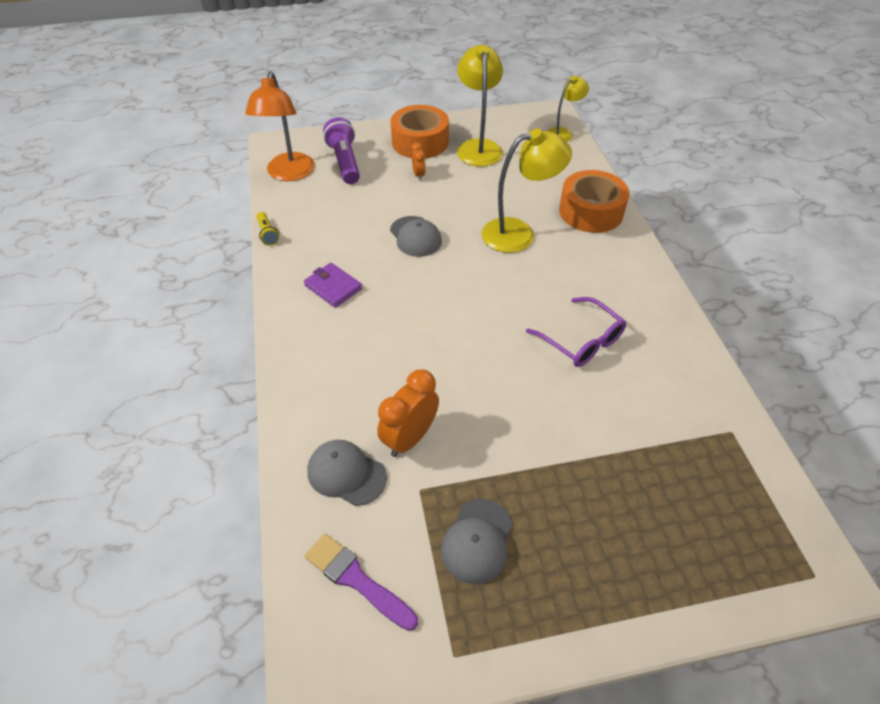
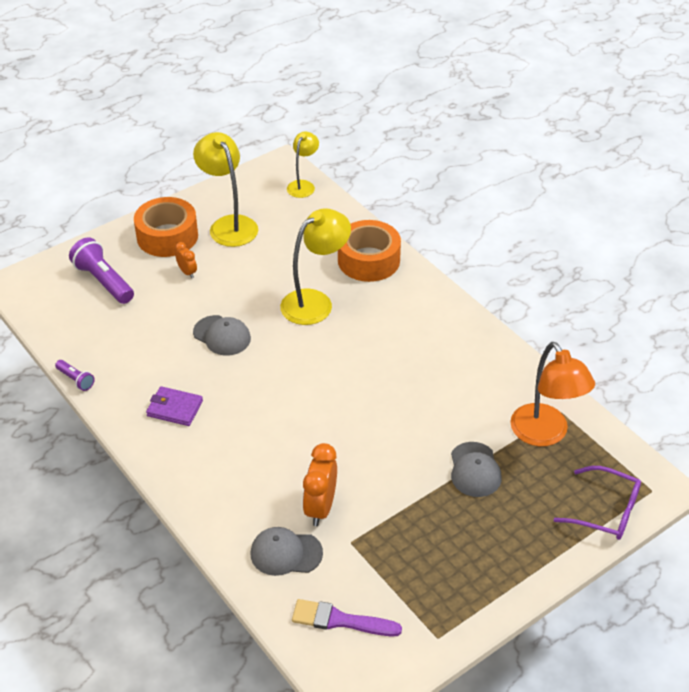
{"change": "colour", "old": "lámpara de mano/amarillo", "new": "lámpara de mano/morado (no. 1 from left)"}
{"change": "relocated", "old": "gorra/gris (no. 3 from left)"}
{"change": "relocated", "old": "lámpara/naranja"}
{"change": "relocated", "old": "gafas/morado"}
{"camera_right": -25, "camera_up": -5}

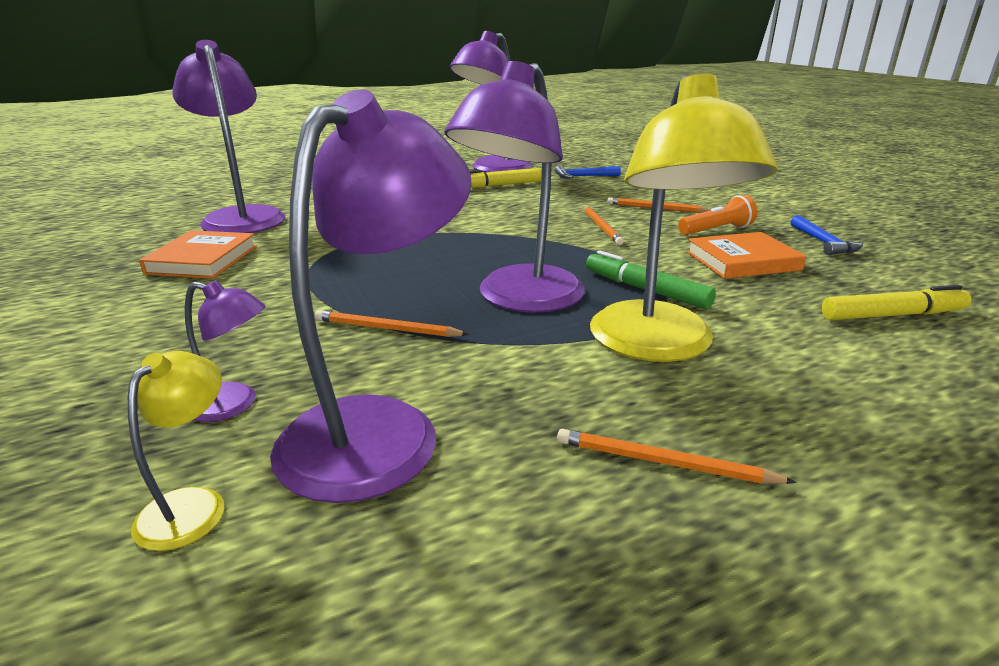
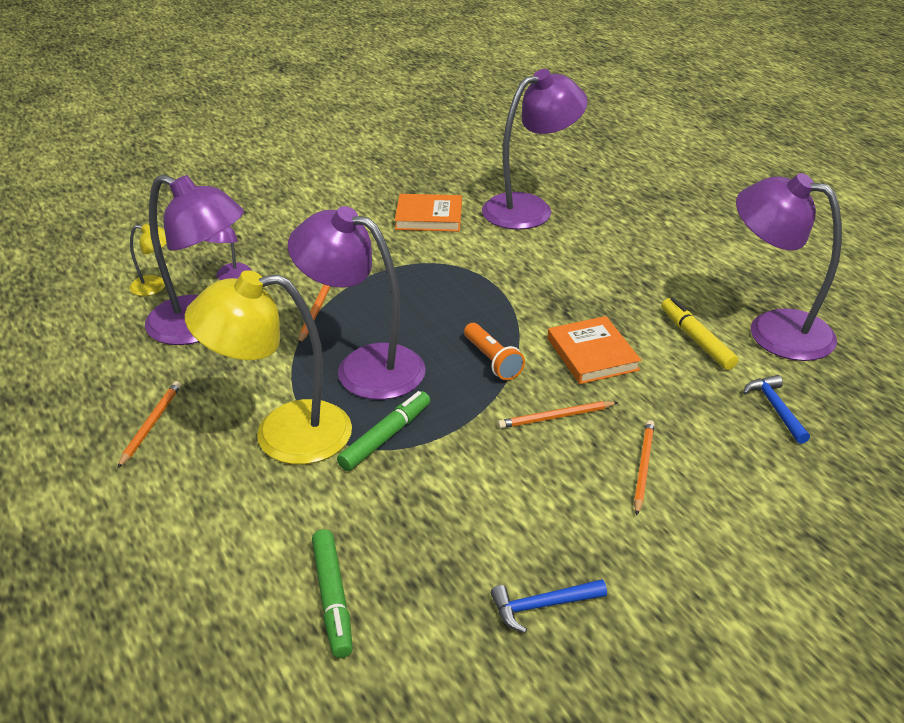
{"change": "colour", "old": "rotulador/amarillo (no. 2 from left)", "new": "rotulador/verde (no. 1 from left)"}
{"change": "relocated", "old": "lámpara de mano/naranja"}
{"change": "relocated", "old": "libro/naranja (no. 2 from left)"}
{"camera_right": 85, "camera_up": 10}

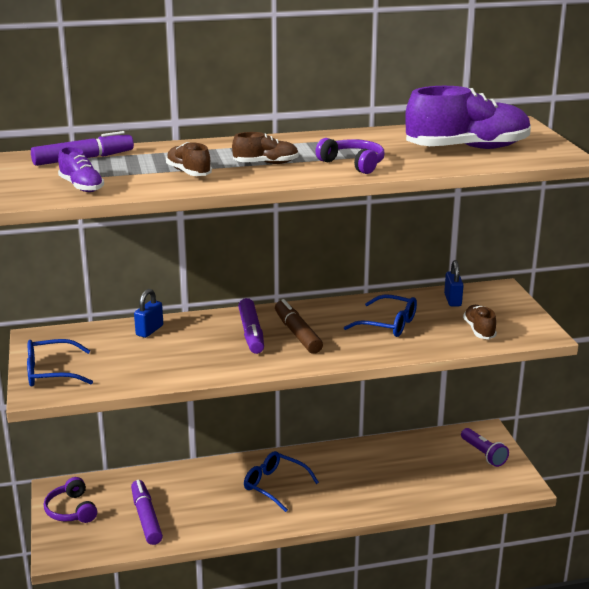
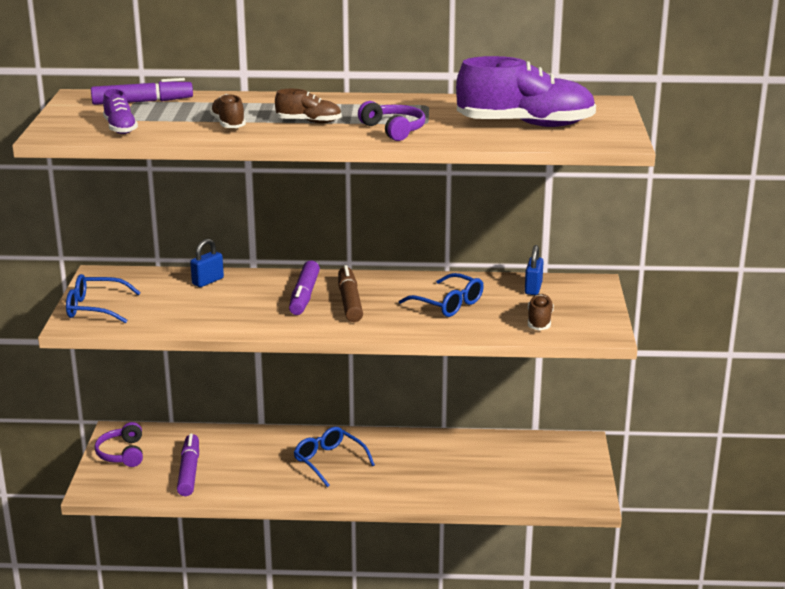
{"change": "missing", "old": "lámpara de mano/morado"}
{"camera_right": 15, "camera_up": 0}

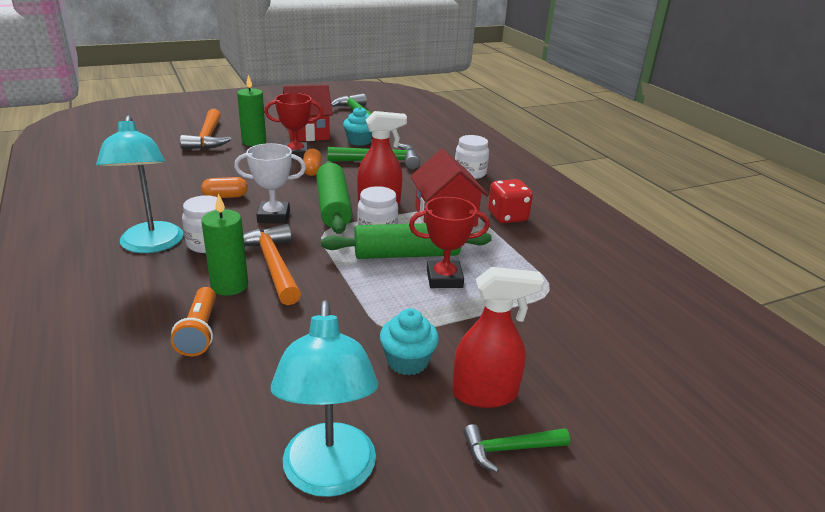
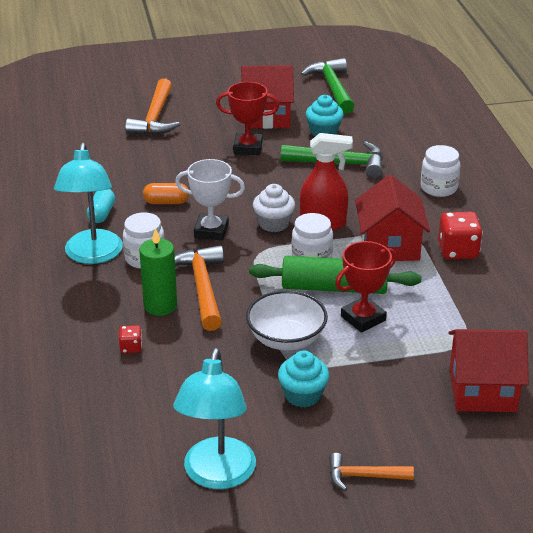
{"change": "appeared", "new": "cápsula/turquesa"}
{"change": "exchanged", "old": "lámpara de mano/naranja", "new": "dado/rojo (no. 1 from left)"}
{"change": "appeared", "new": "cuenco/blanco"}
{"change": "exchanged", "old": "rodillo/verde (no. 1 from left)", "new": "magdalena/blanco"}
{"change": "colour", "old": "martillo/verde (no. 3 from left)", "new": "martillo/naranja (no. 3 from left)"}
{"change": "spun", "old": "trofeo/rojo (no. 2 from left)", "degrees": -45}
{"change": "appeared", "new": "casa/rojo (no. 3 from left)"}
{"change": "missing", "old": "vela/verde (no. 2 from left)"}
{"change": "missing", "old": "cápsula/naranja (no. 2 from left)"}
{"change": "missing", "old": "pulverizador/rojo (no. 2 from left)"}
{"camera_right": 15, "camera_up": 5}

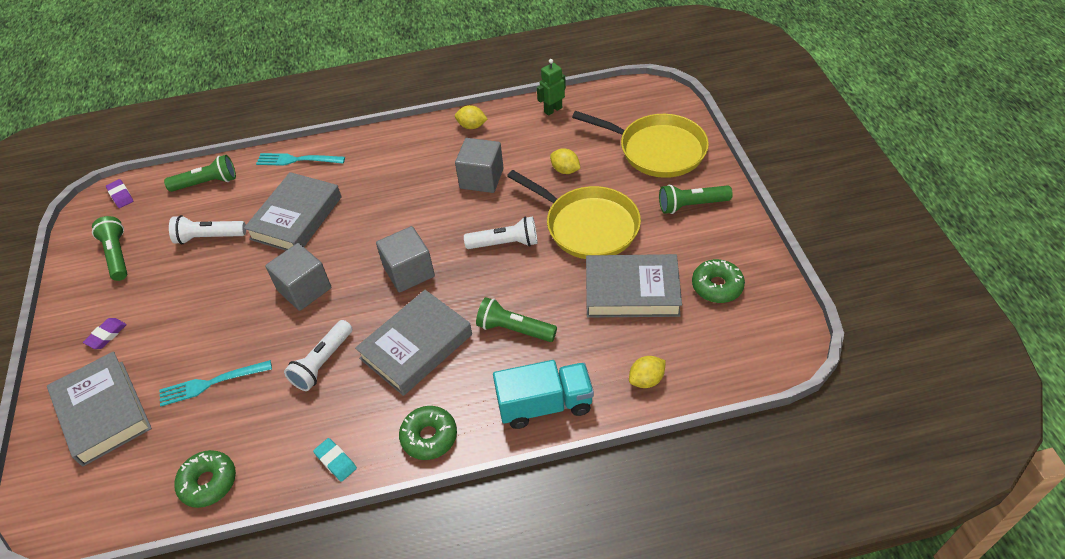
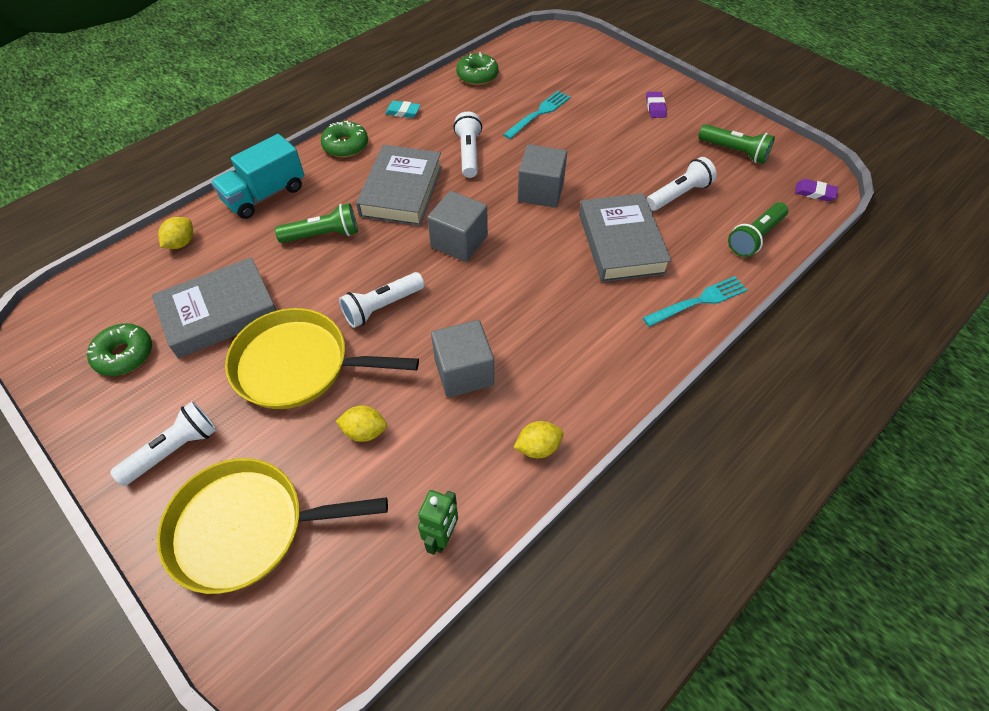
{"change": "colour", "old": "lámpara de mano/verde (no. 4 from left)", "new": "lámpara de mano/blanco (no. 1 from left)"}
{"change": "missing", "old": "libro/gris (no. 1 from left)"}
{"camera_right": 145, "camera_up": 5}

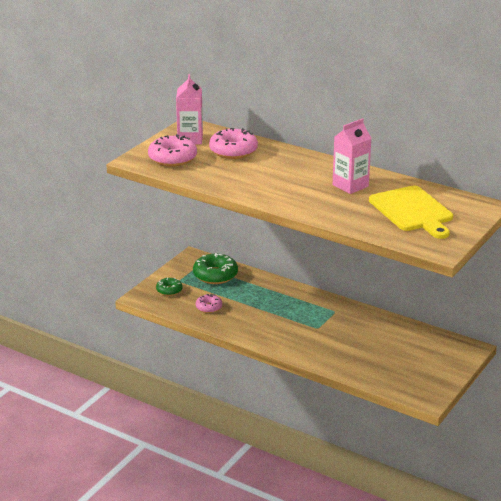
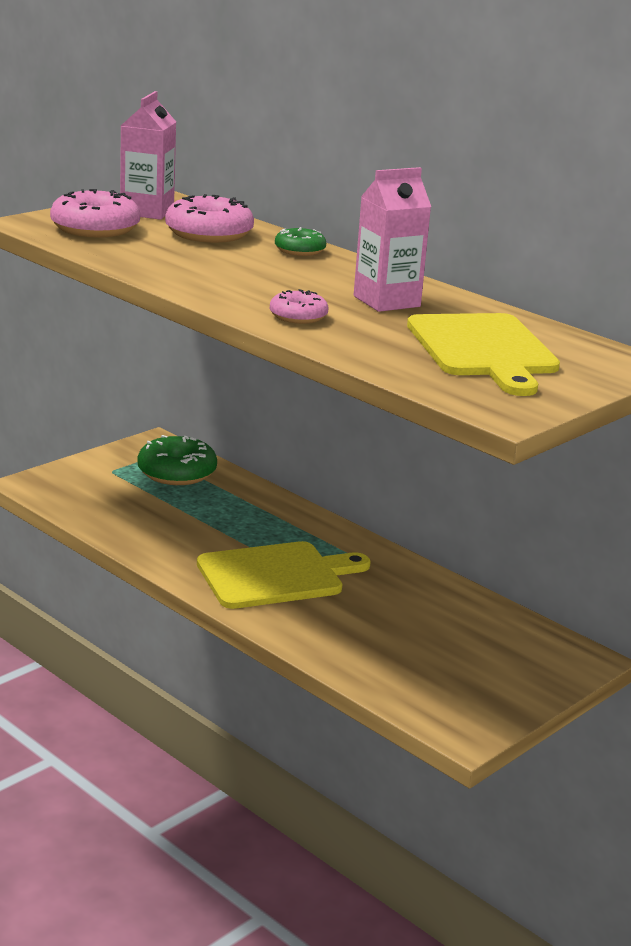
{"change": "appeared", "new": "tabla de cortar/amarillo (no. 1 from left)"}
{"change": "relocated", "old": "rosquilla/rosa (no. 2 from left in the first image)", "new": "rosquilla/rosa (no. 3 from left)"}
{"change": "relocated", "old": "rosquilla/verde (no. 1 from left in the first image)", "new": "rosquilla/verde (no. 2 from left)"}
{"camera_right": 10, "camera_up": -5}

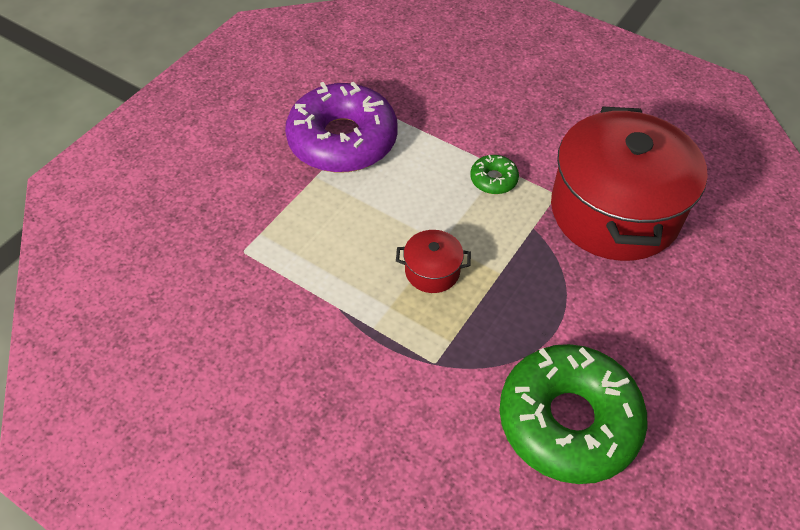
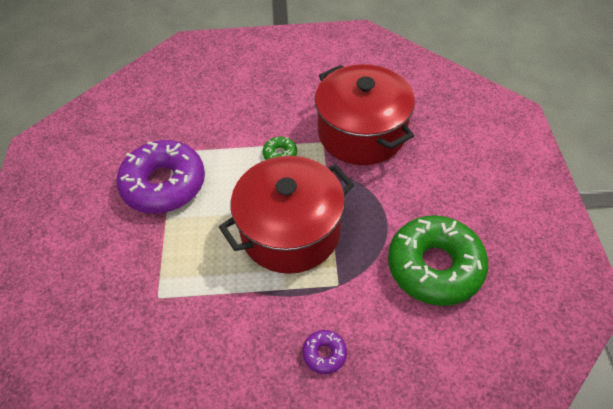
{"change": "size", "old": "olla/rojo (no. 1 from left)", "factor": 2.48}
{"change": "appeared", "new": "rosquilla/morado (no. 2 from left)"}
{"camera_right": -35, "camera_up": 0}

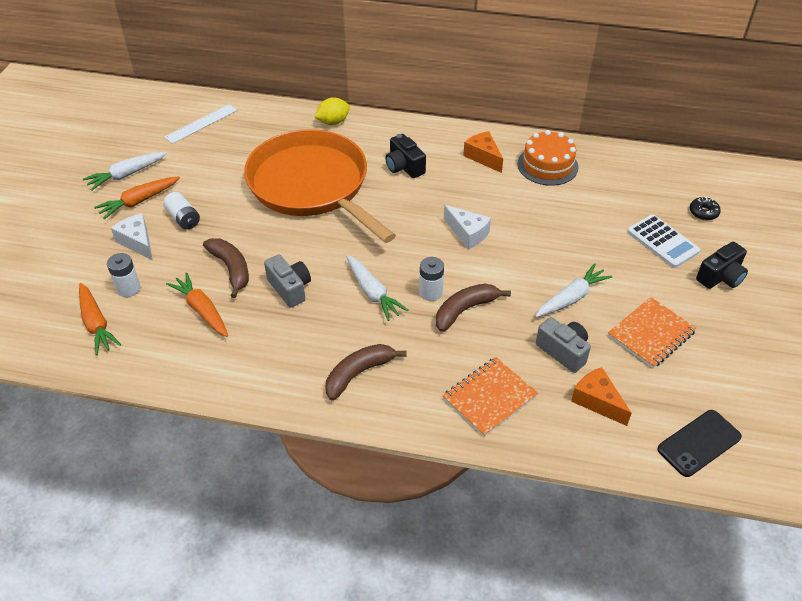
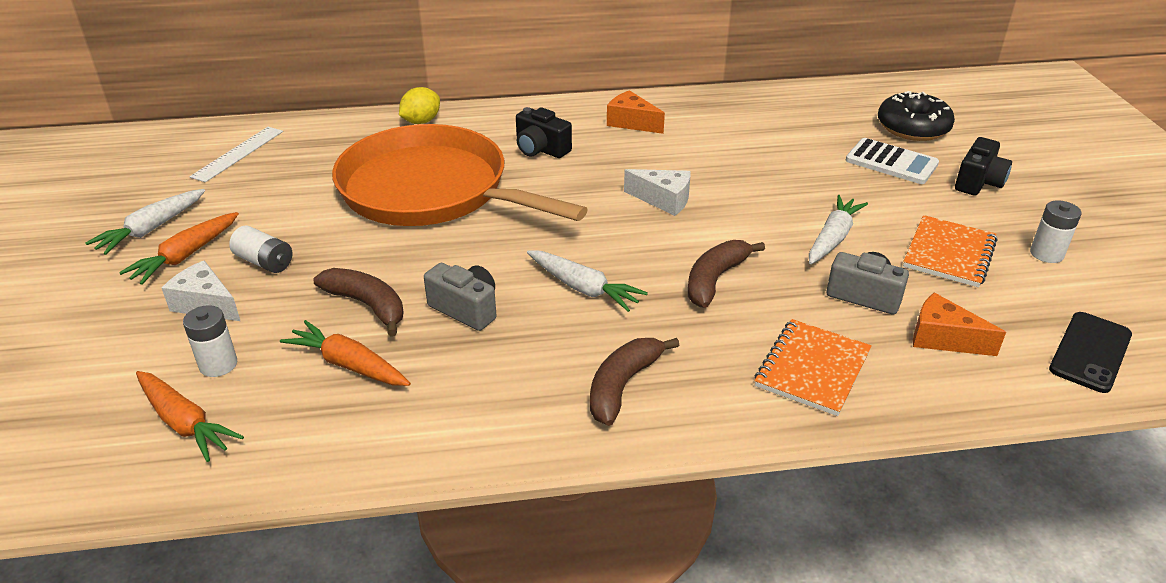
{"change": "size", "old": "rosquilla/negro", "factor": 2.01}
{"change": "relocated", "old": "pila/blanco (no. 3 from left)"}
{"change": "missing", "old": "tarta/naranja"}
{"camera_right": -20, "camera_up": -10}

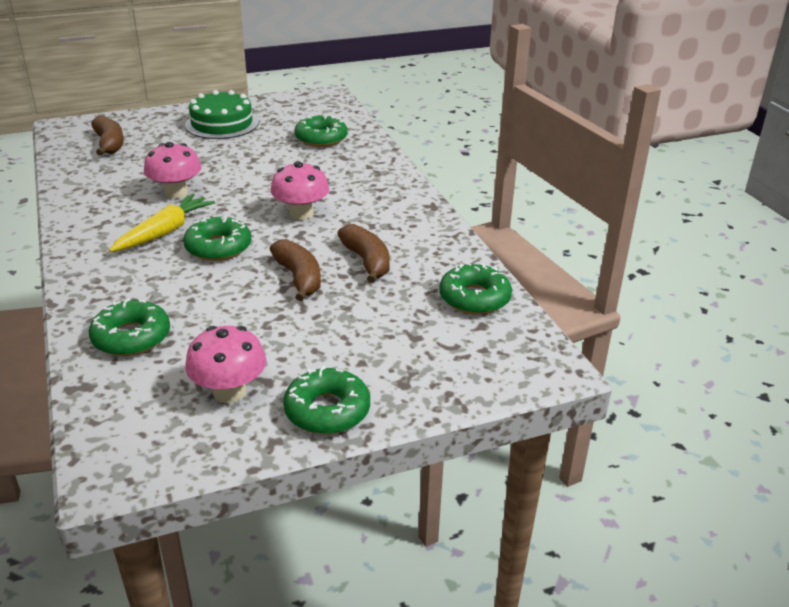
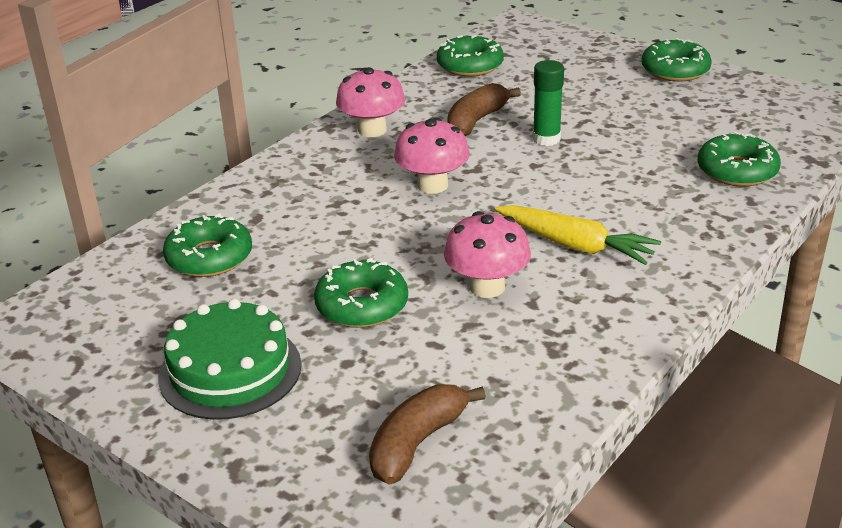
{"change": "relocated", "old": "rosquilla/verde (no. 2 from left)"}
{"change": "relocated", "old": "seta/rosa (no. 2 from left in the first image)", "new": "seta/rosa (no. 1 from left)"}
{"change": "spun", "old": "zanahoria/amarillo", "degrees": -150}
{"change": "exchanged", "old": "plátano/marrón (no. 2 from left)", "new": "barra de pegamento/verde"}
{"camera_right": -120, "camera_up": 0}

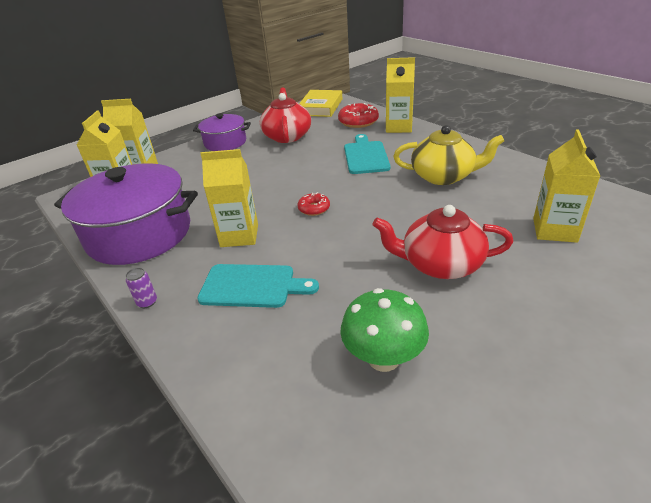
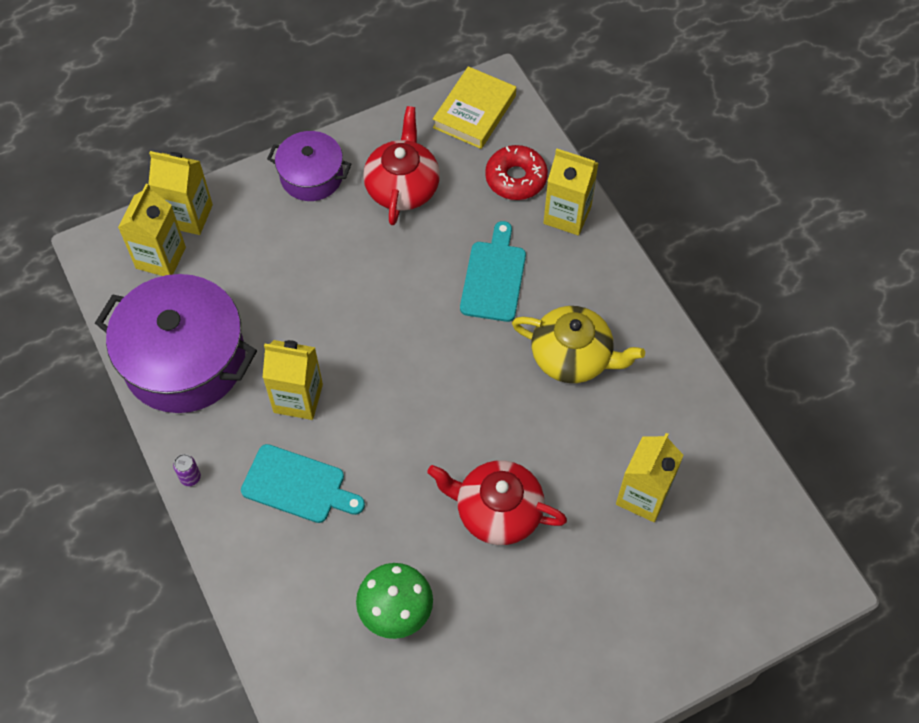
{"change": "missing", "old": "rosquilla/rojo (no. 1 from left)"}
{"camera_right": 10, "camera_up": 25}

